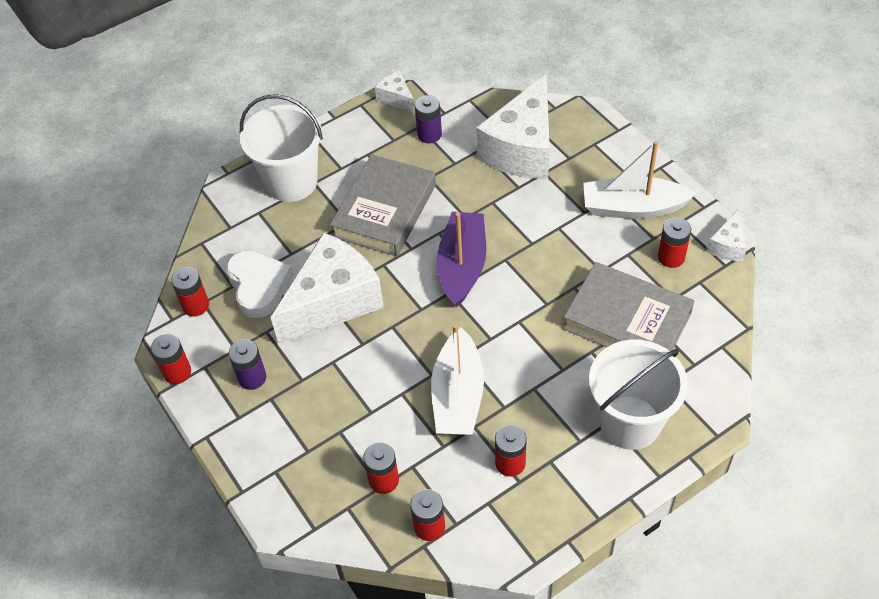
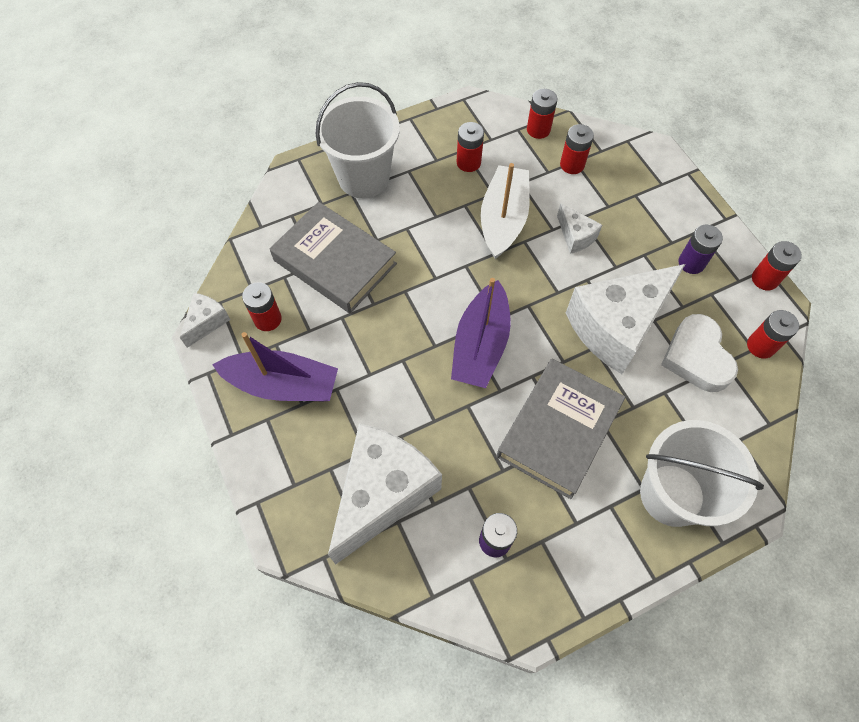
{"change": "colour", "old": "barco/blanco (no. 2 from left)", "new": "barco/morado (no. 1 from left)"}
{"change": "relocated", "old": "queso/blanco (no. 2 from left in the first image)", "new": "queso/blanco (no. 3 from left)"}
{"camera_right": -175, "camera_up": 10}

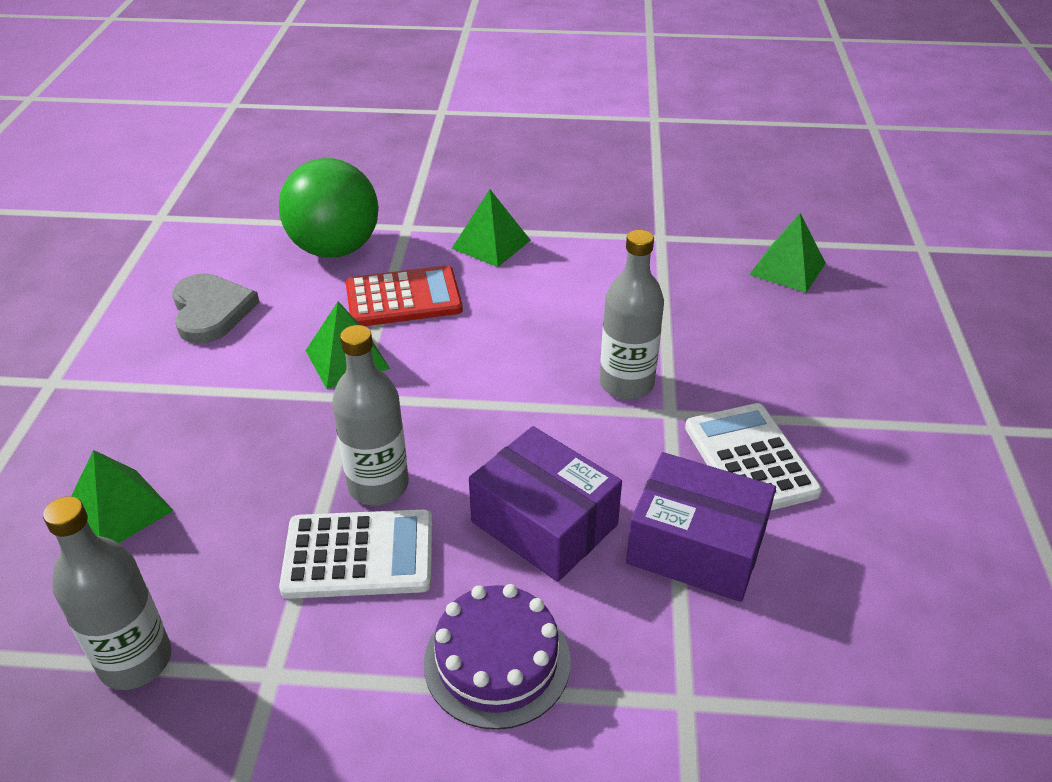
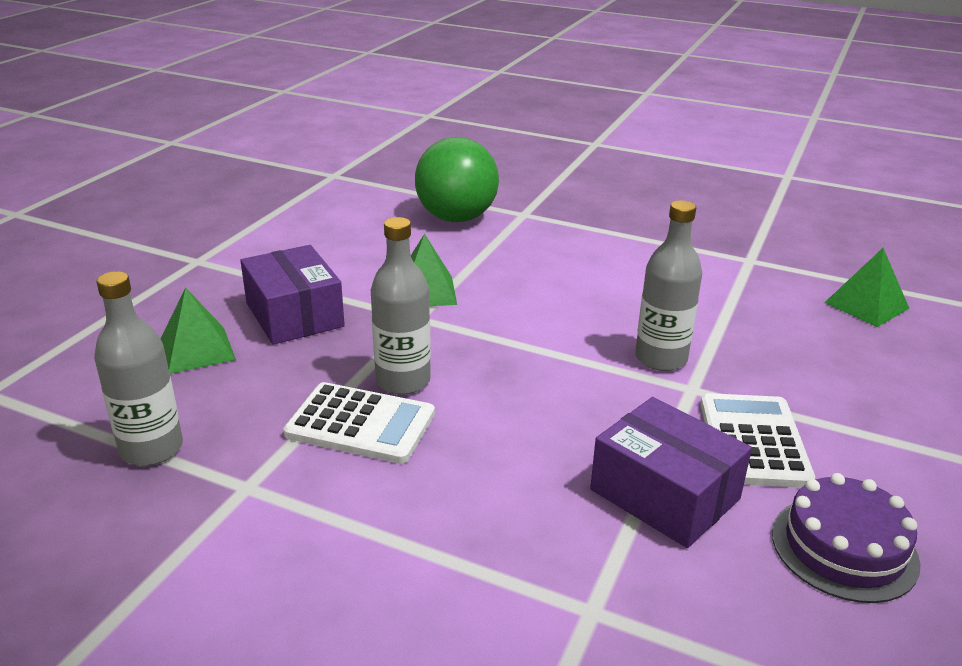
{"change": "relocated", "old": "caja/morado (no. 1 from left)"}
{"change": "relocated", "old": "tarta/morado"}
{"change": "missing", "old": "corazón/gris"}
{"change": "missing", "old": "calculadora/rojo"}
{"change": "missing", "old": "pirámide/verde (no. 3 from left)"}
{"camera_right": 20, "camera_up": -10}

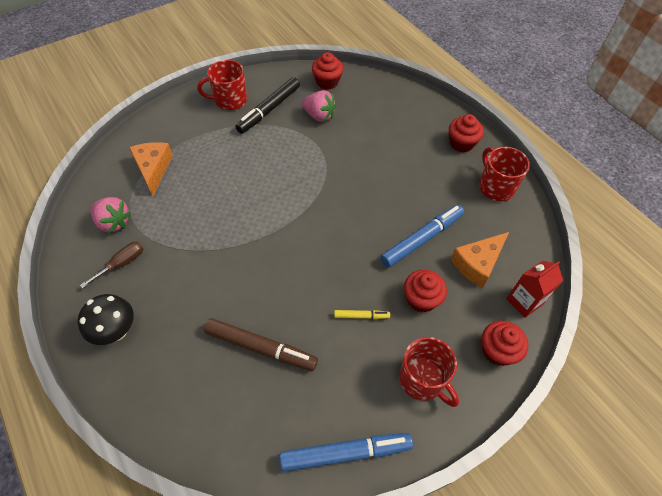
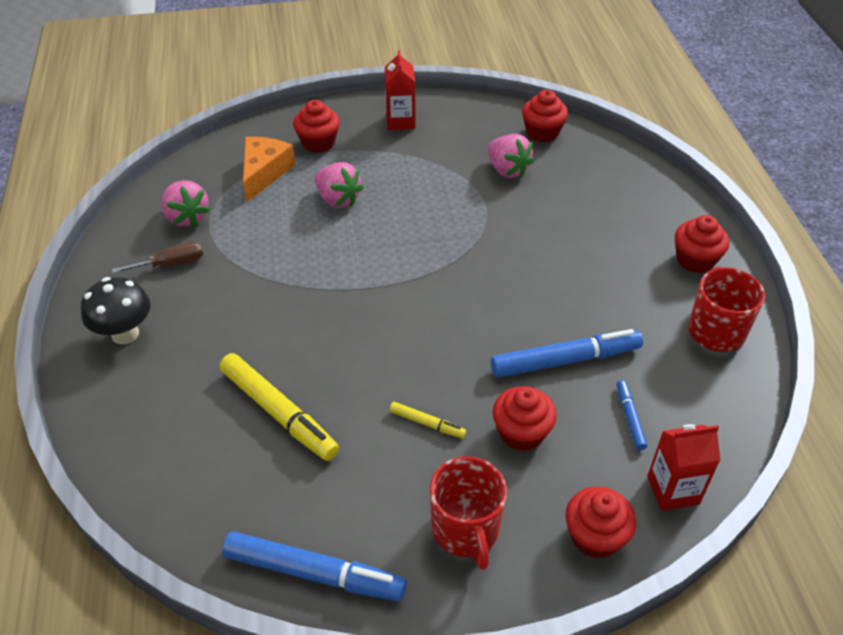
{"change": "colour", "old": "rotulador/marrón", "new": "rotulador/amarillo (no. 1 from left)"}
{"change": "appeared", "new": "magdalena/rojo (no. 1 from left)"}
{"change": "appeared", "new": "fresa/rosa (no. 2 from left)"}
{"change": "exchanged", "old": "taza/rojo (no. 1 from left)", "new": "cartón de leche/rojo (no. 1 from left)"}
{"change": "exchanged", "old": "queso/naranja (no. 2 from left)", "new": "rotulador/azul (no. 3 from left)"}
{"change": "missing", "old": "rotulador/negro"}
{"camera_right": 25, "camera_up": -10}

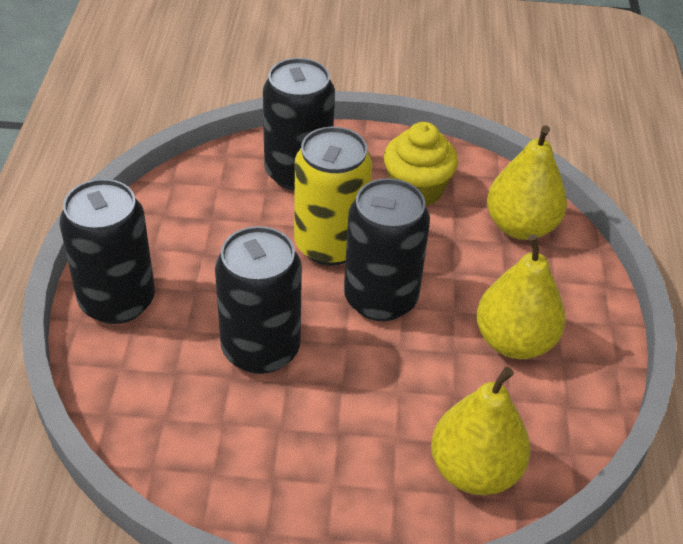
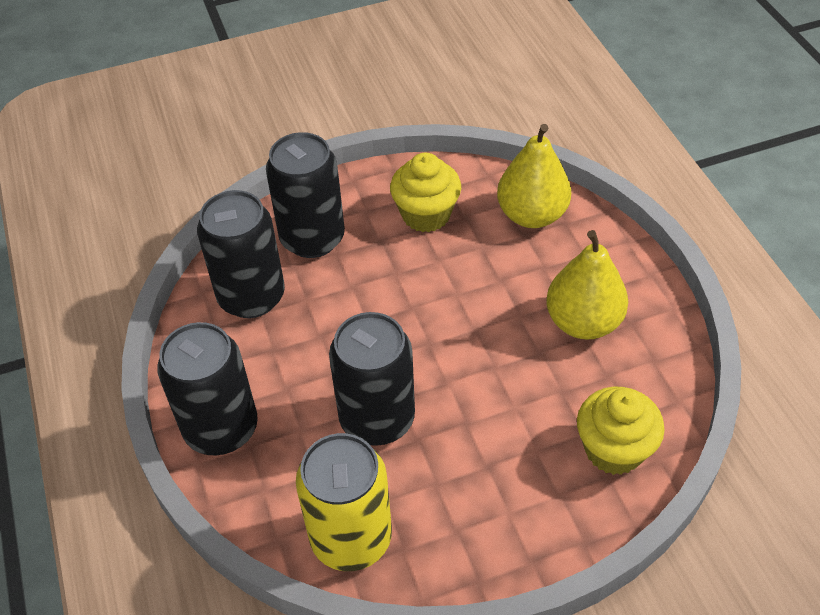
{"change": "relocated", "old": "lata/negro (no. 4 from left in the first image)", "new": "lata/negro (no. 2 from left)"}
{"change": "relocated", "old": "lata/amarillo"}
{"change": "exchanged", "old": "pera/amarillo (no. 1 from left)", "new": "magdalena/amarillo (no. 2 from left)"}
{"camera_right": -20, "camera_up": 5}

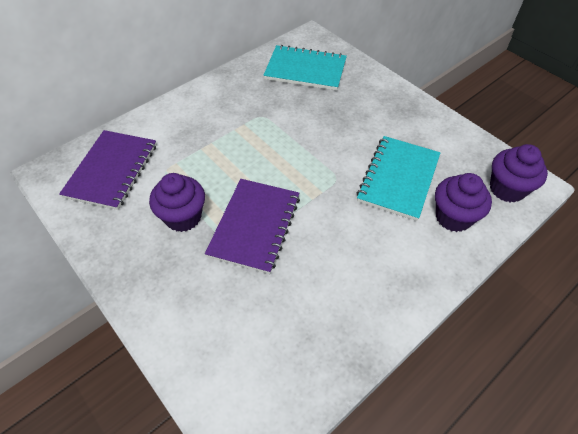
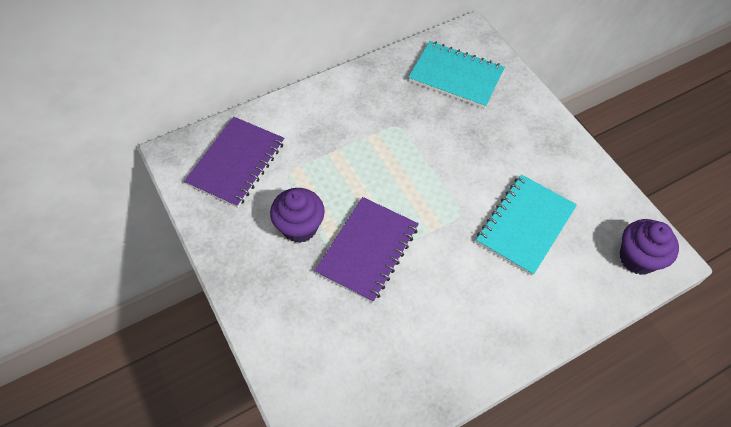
{"change": "missing", "old": "magdalena/morado (no. 2 from left)"}
{"camera_right": 10, "camera_up": 5}

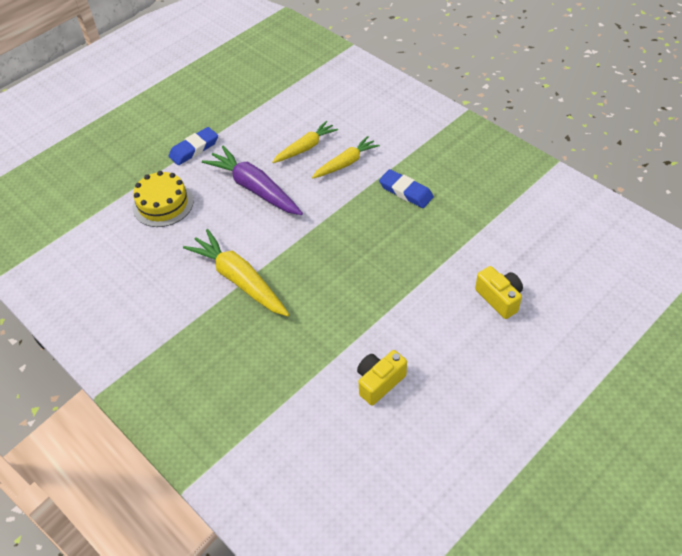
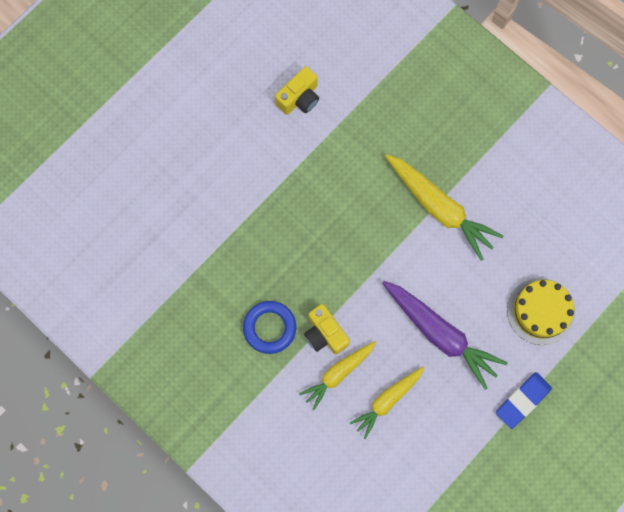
{"change": "exchanged", "old": "goma de borrar/azul (no. 2 from left)", "new": "anillo/azul"}
{"change": "relocated", "old": "cámara/amarillo (no. 2 from left)"}
{"camera_right": 175, "camera_up": 25}

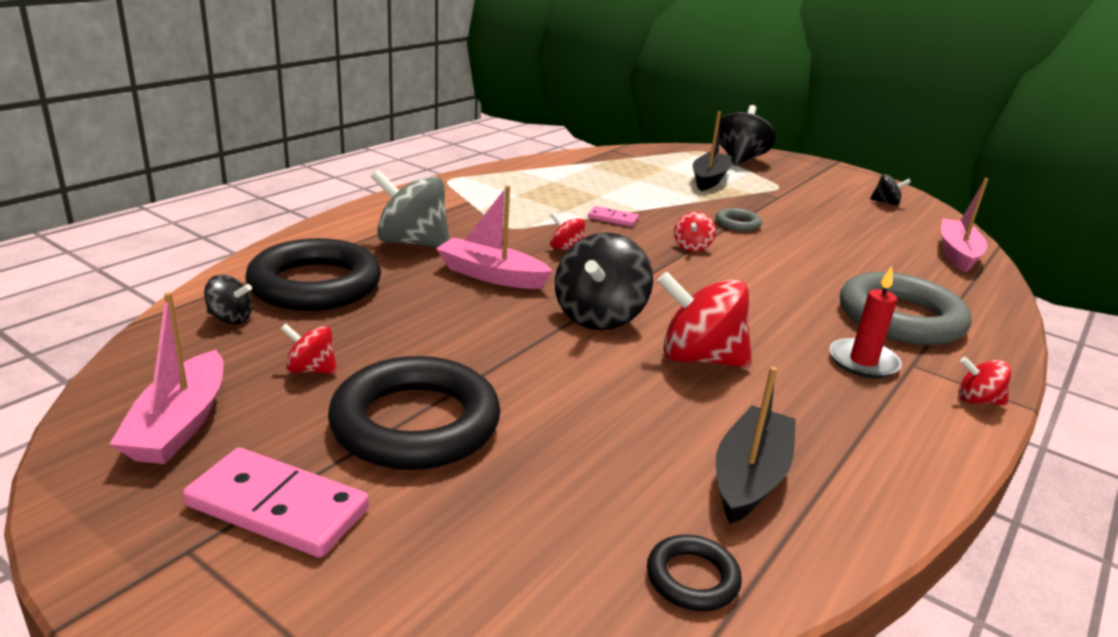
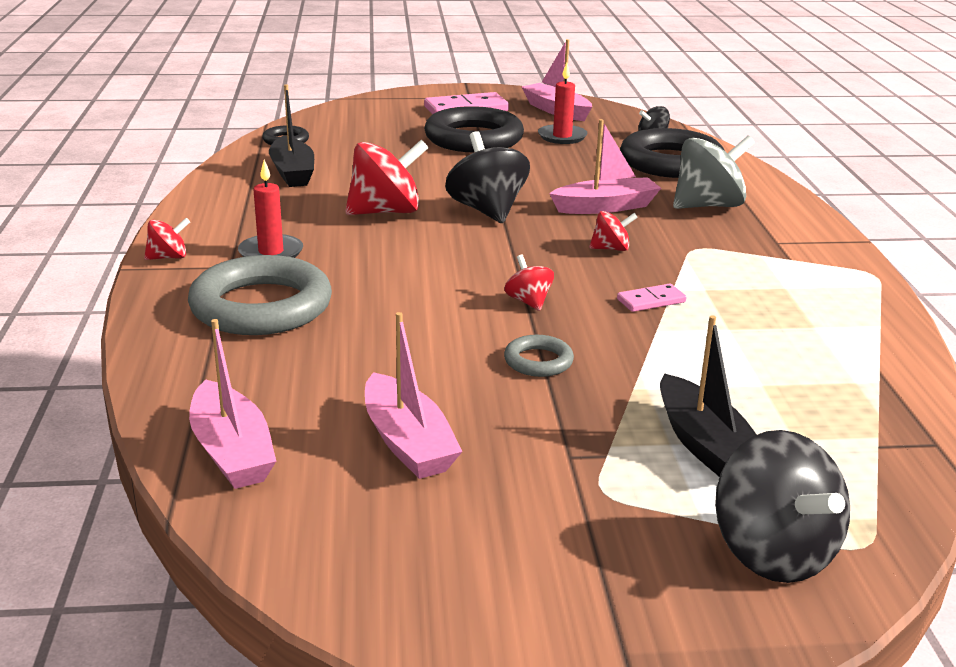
{"change": "appeared", "new": "barco/rosa (no. 2 from left)"}
{"change": "exchanged", "old": "peonza/rojo (no. 1 from left)", "new": "vela/rojo (no. 2 from left)"}
{"change": "missing", "old": "peonza/negro (no. 4 from left)"}
{"camera_right": 140, "camera_up": 0}

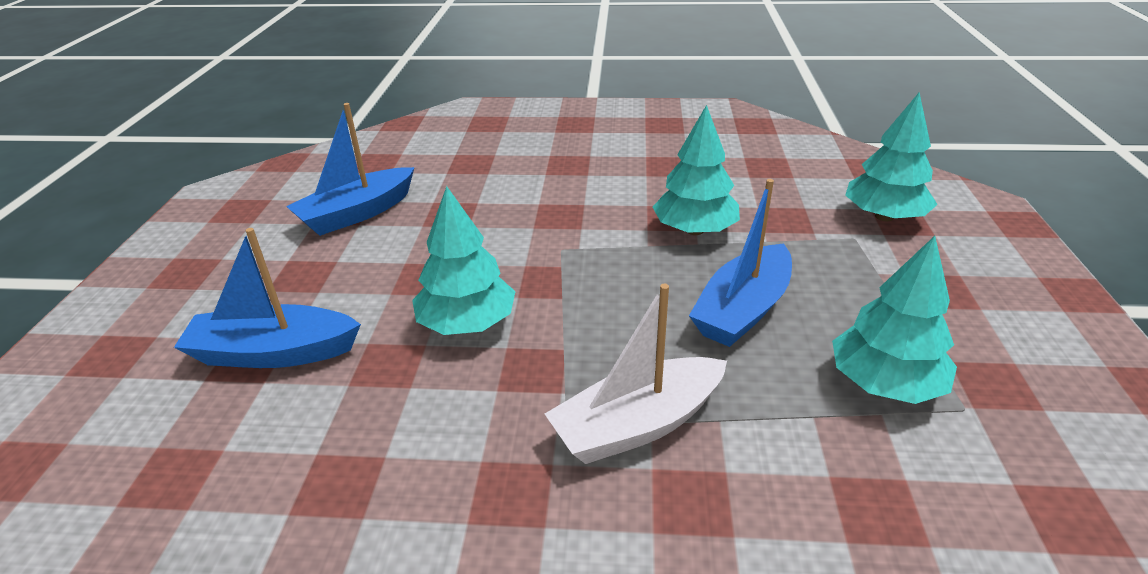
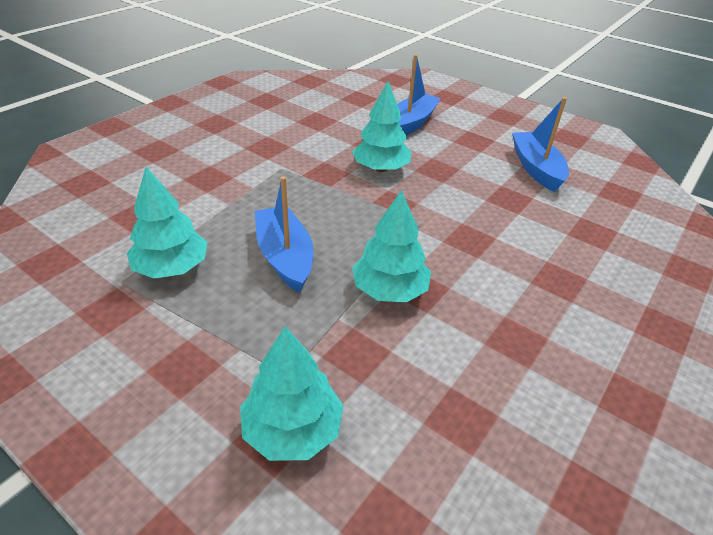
{"change": "missing", "old": "barco/blanco"}
{"camera_right": 120, "camera_up": 5}

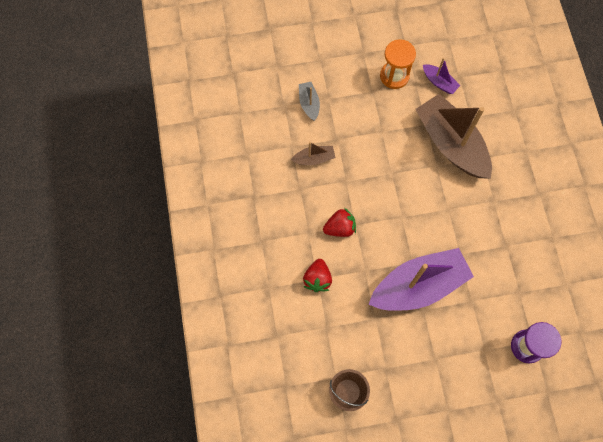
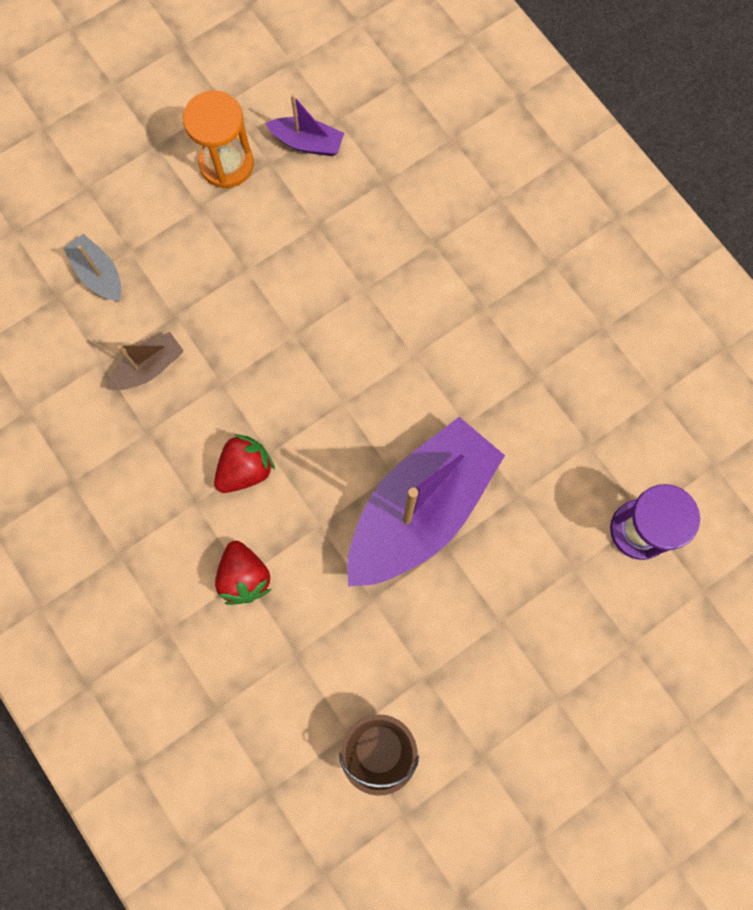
{"change": "missing", "old": "barco/marrón (no. 2 from left)"}
{"camera_right": -25, "camera_up": 5}

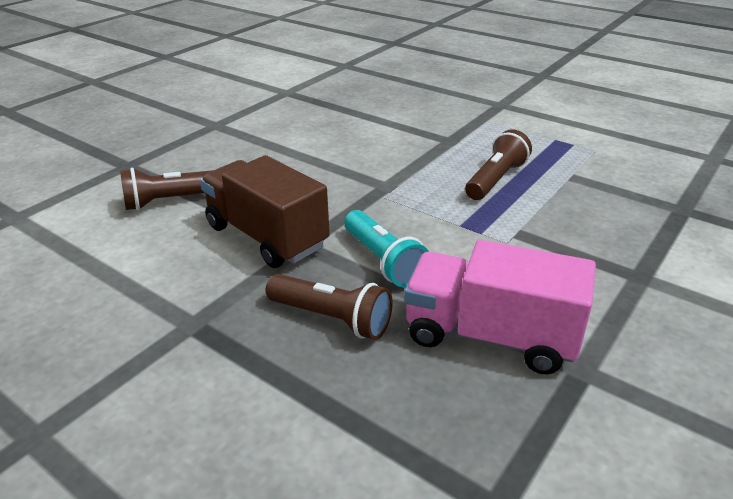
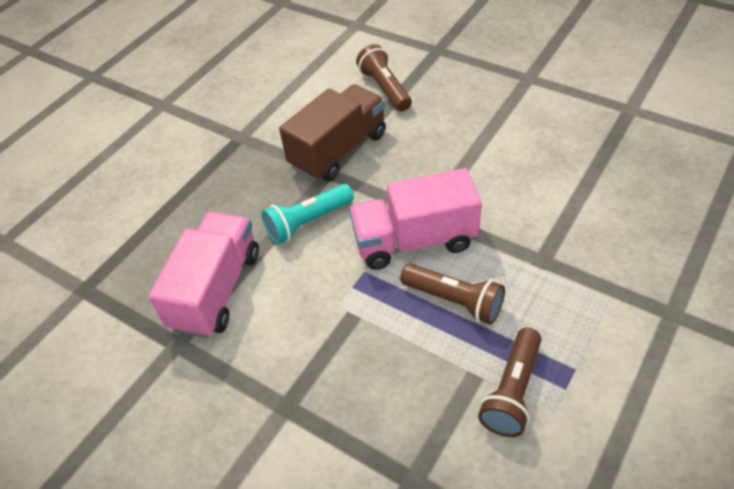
{"change": "appeared", "new": "camión/rosa (no. 2 from left)"}
{"change": "relocated", "old": "lámpara de mano/marrón (no. 2 from left in the first image)", "new": "lámpara de mano/marrón (no. 3 from left)"}
{"camera_right": 90, "camera_up": 15}

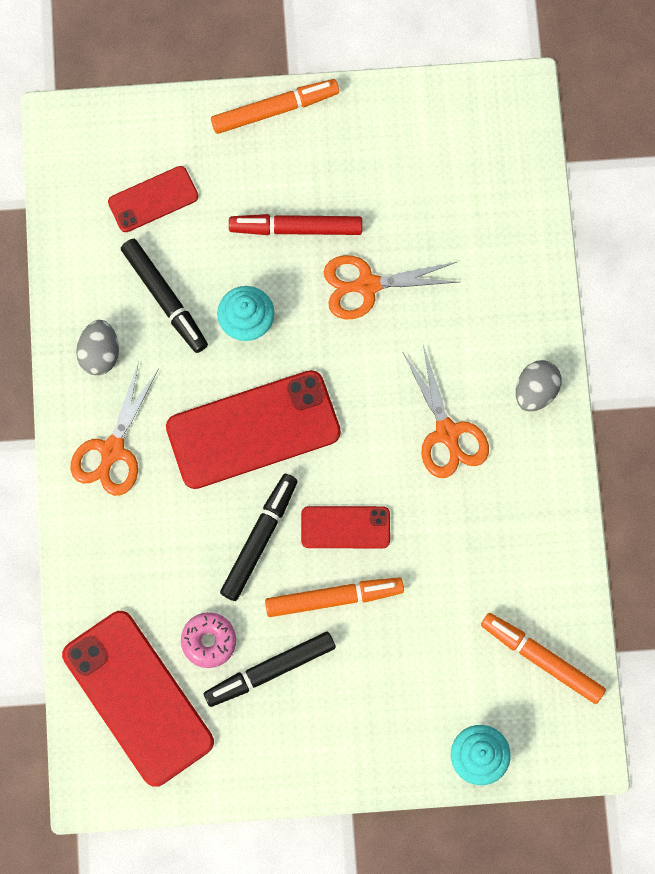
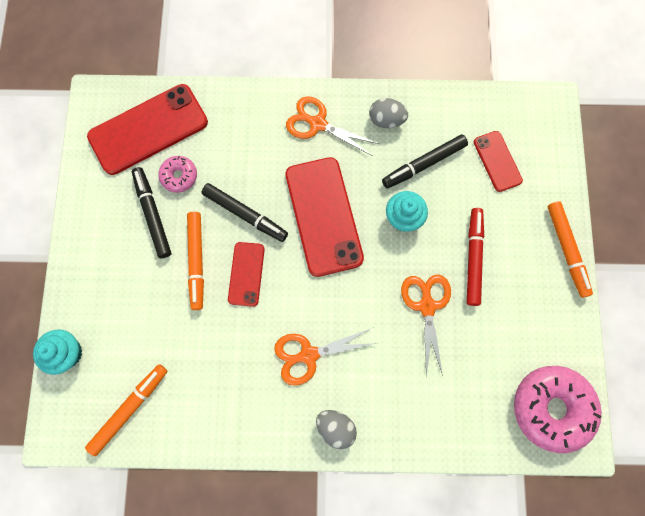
{"change": "appeared", "new": "rosquilla/rosa (no. 2 from left)"}
{"camera_right": 95, "camera_up": 0}

